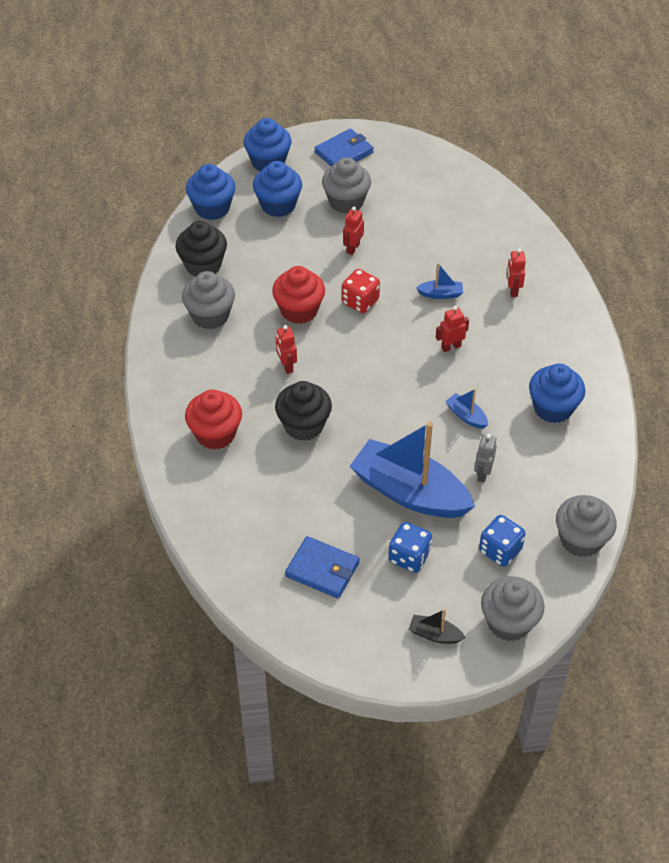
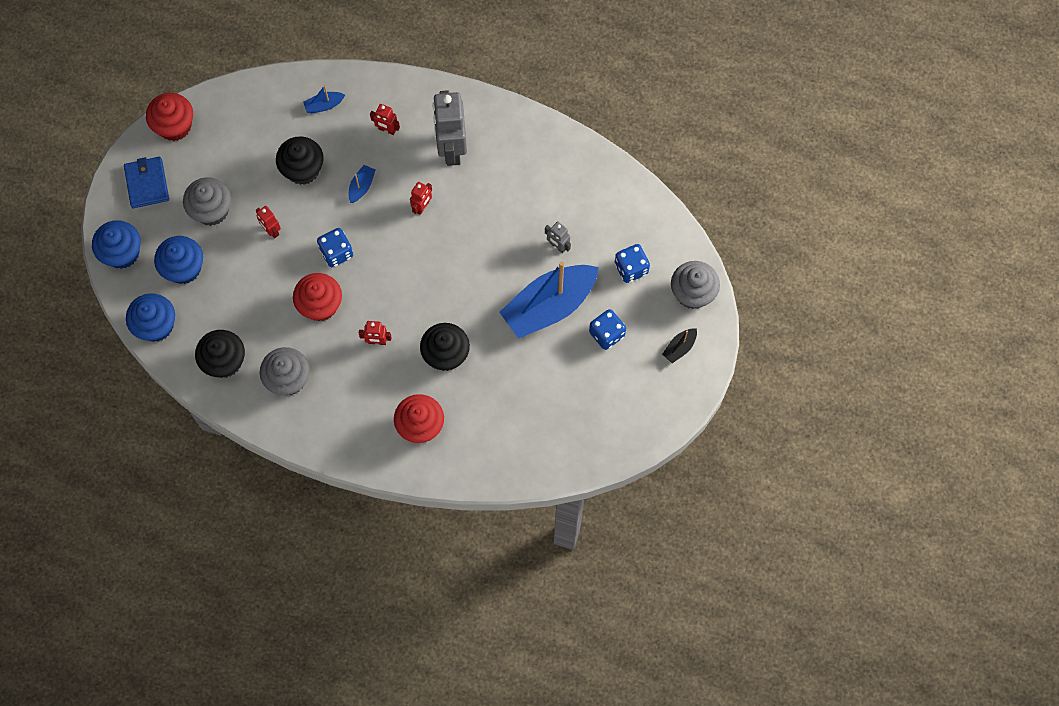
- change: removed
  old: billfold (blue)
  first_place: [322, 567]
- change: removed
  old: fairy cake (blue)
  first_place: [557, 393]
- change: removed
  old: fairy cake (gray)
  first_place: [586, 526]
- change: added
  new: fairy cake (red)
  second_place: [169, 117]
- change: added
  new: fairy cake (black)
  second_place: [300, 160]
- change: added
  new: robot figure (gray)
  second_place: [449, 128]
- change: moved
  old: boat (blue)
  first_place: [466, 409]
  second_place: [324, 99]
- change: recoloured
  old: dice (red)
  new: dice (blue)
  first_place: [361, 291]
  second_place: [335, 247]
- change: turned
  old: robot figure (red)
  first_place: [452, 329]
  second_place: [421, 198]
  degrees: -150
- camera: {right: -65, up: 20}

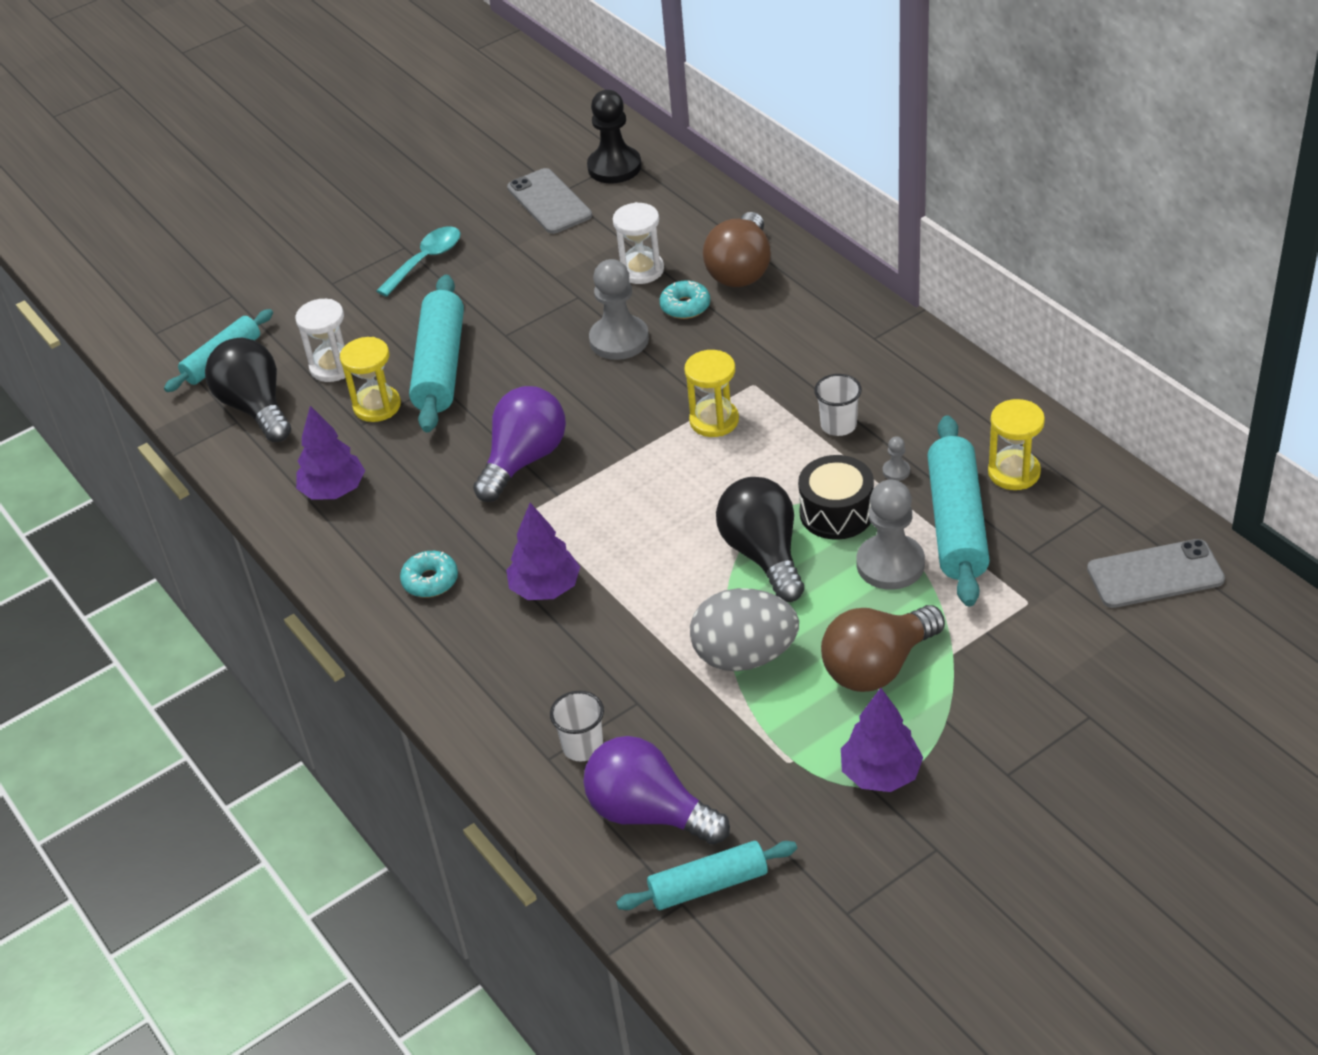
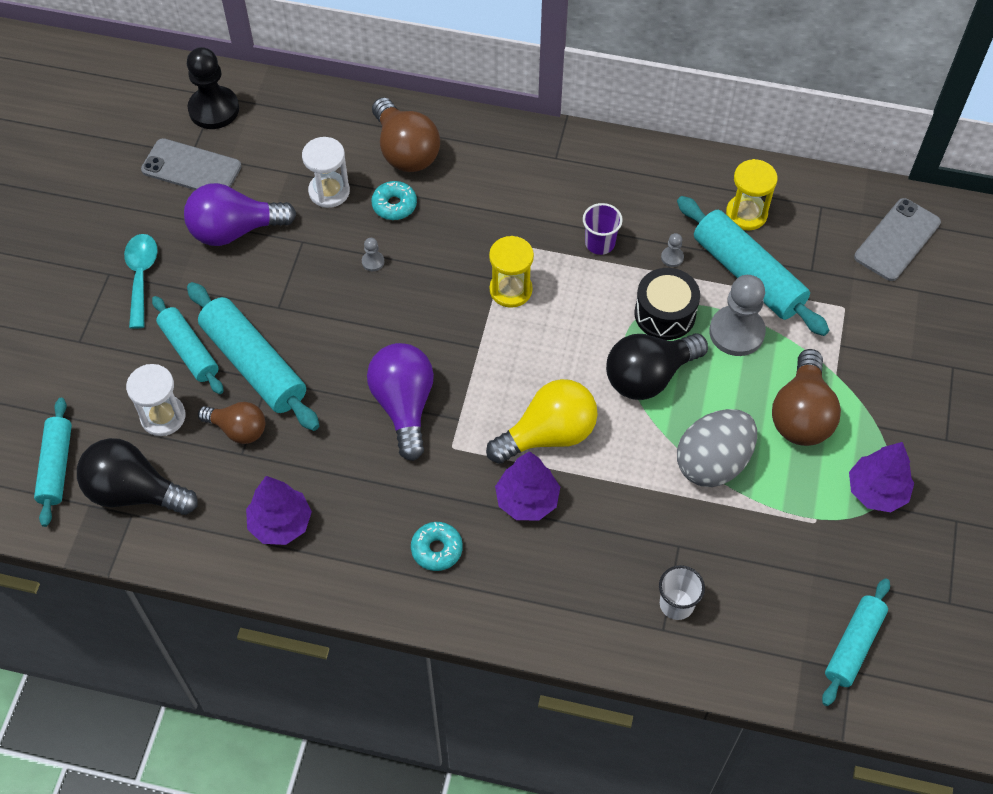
- change: added
  new: rolling pin (teal)
  second_place: [188, 345]
- change: added
  new: bulb (yellow)
  second_place: [542, 421]
- change: moved
  old: bulb (violet)
  first_place: [656, 790]
  second_place: [240, 214]
- change: replaced
  old: hourglass (yellow)
  new: bulb (brown)
  first_place: [370, 379]
  second_place: [231, 423]
- change: recoloured
  old: cup (white)
  new: cup (violet)
  first_place: [838, 405]
  second_place: [603, 229]
- change: turned
  old: bulb (black)
  first_place: [760, 539]
  second_place: [657, 366]
  degrees: -60
- change: resized
  old: pawn (gray)
  first_place: [619, 309]
  second_place: [373, 254]
  factor: 0.42
- camera: {right: -45, up: 15}

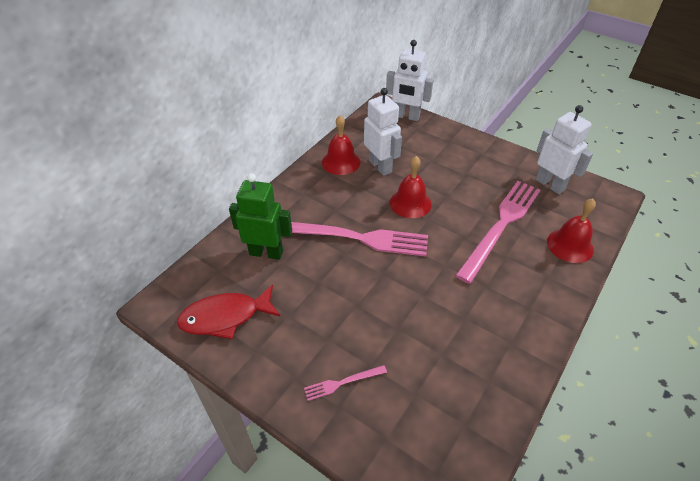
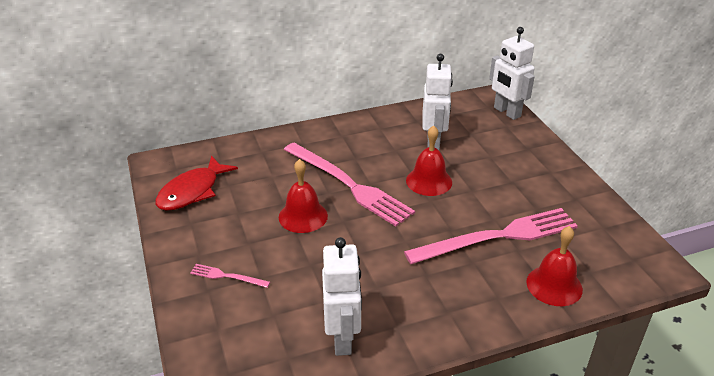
- change: removed
  old: robot figure (emerald)
  first_place: [260, 216]
- change: moved
  old: school bell (red)
  first_place: [341, 145]
  second_place: [303, 196]
- change: moved
  old: robot figure (white)
  first_place: [564, 149]
  second_place: [342, 296]
- change: turned
  old: fish figure (red)
  first_place: [229, 312]
  second_place: [196, 183]
  degrees: -75
- camera: {right: 35, up: -10}

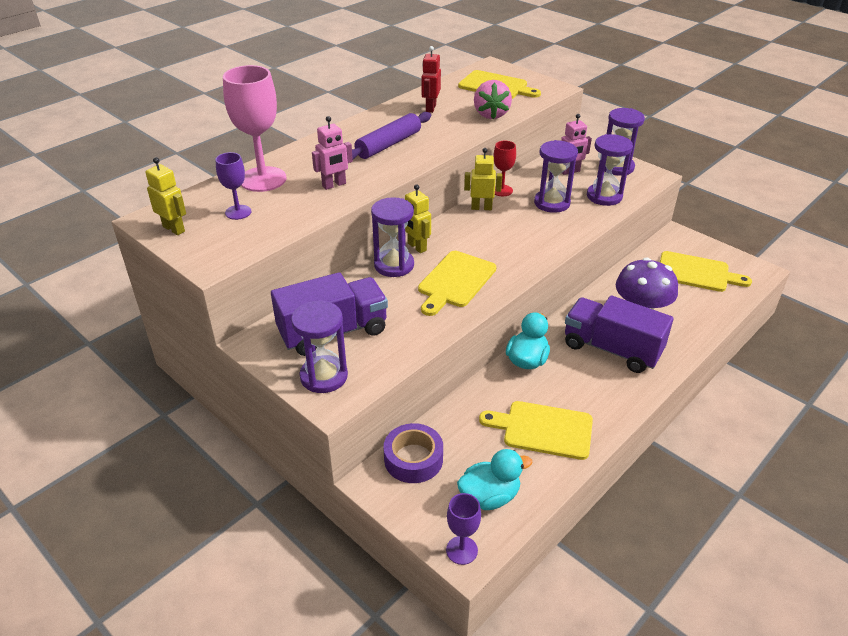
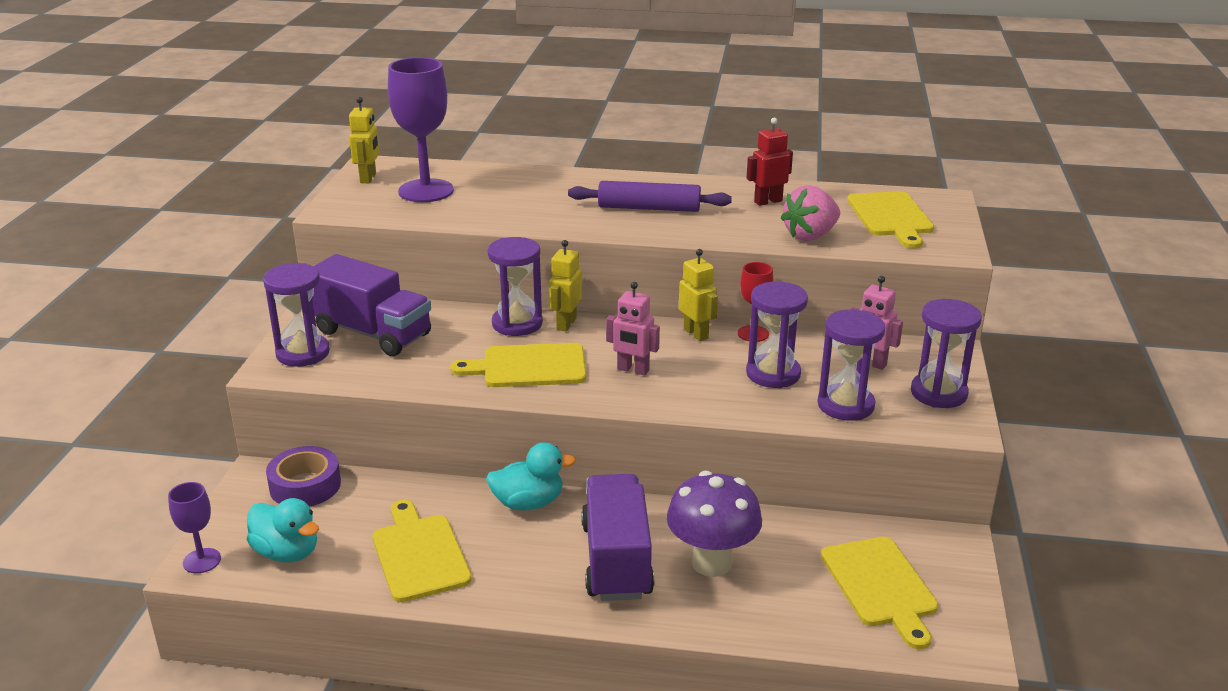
- change: removed
  old: chalice (pink)
  first_place: [254, 128]
- change: moved
  old: robot figure (pink)
  first_place: [332, 153]
  second_place: [633, 329]
- change: resized
  old: chalice (violet)
  first_place: [233, 186]
  second_place: [421, 129]
  factor: 1.91
- camera: {right: 55, up: -10}

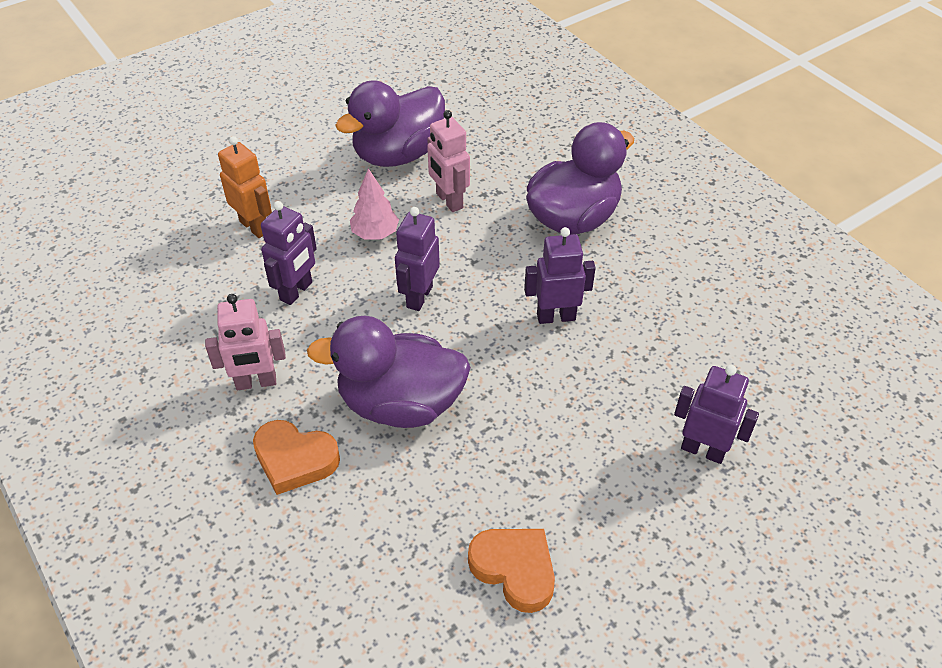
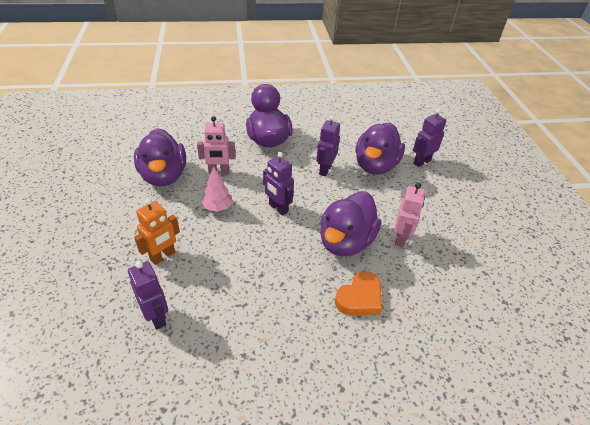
- change: removed
  old: love heart (orange)
  first_place: [511, 571]
- change: added
  new: toy duck (violet)
  second_place: [380, 149]
- change: moved
  old: robot figure (pink)
  first_place: [245, 342]
  second_place: [409, 215]
- change: moved
  old: robot figure (violet)
  first_place: [289, 253]
  second_place: [148, 295]
- change: turned
  old: robot figure (orange)
  first_place: [245, 187]
  second_place: [157, 231]
  degrees: 150
- camera: {right: -65, up: -5}

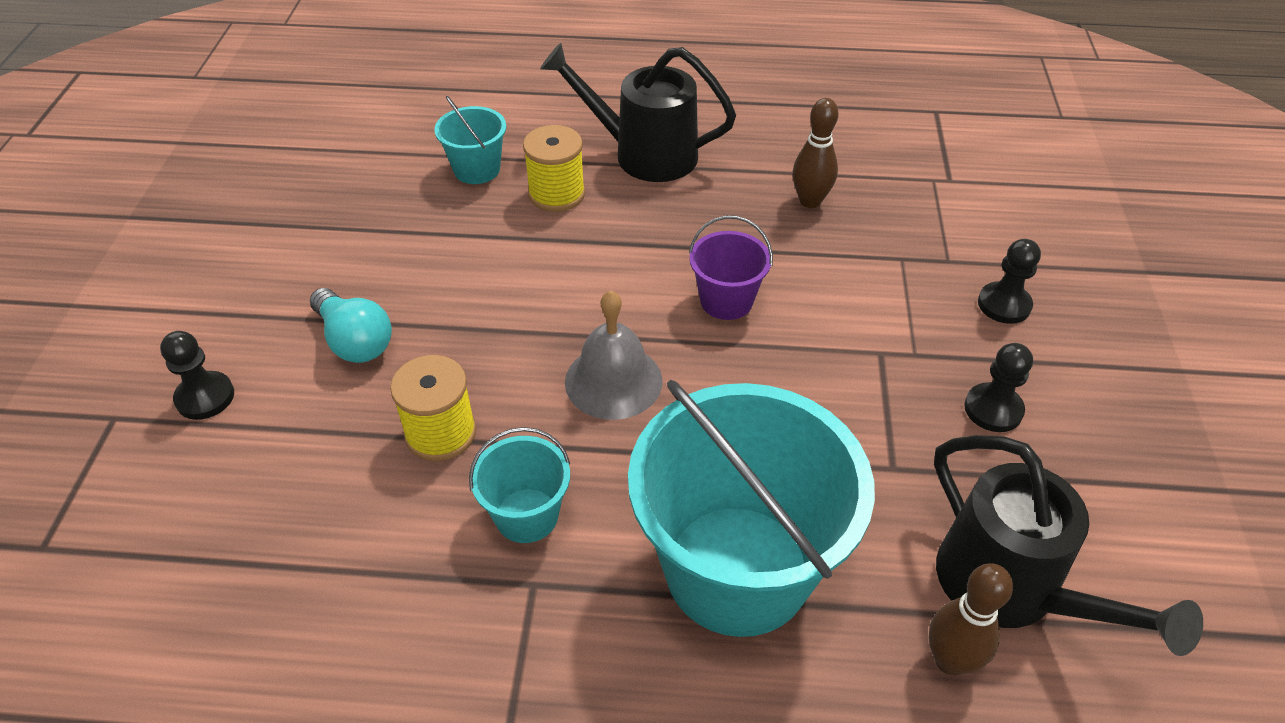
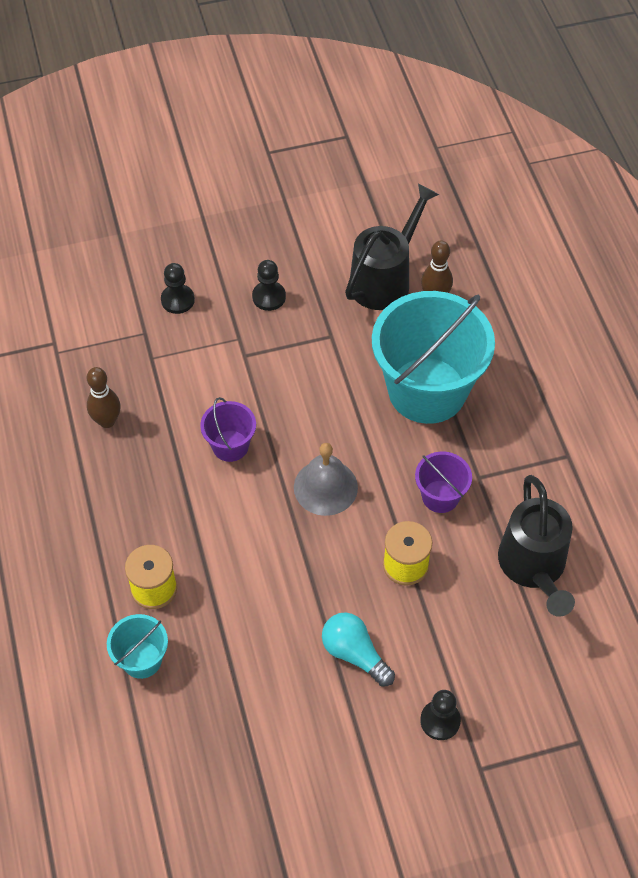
- change: moved
  old: watering pot (black)
  first_place: [638, 112]
  second_place: [536, 546]
- change: recoloured
  old: bucket (teal)
  new: bucket (violet)
  first_place: [519, 485]
  second_place: [443, 482]
- change: turned
  old: bulb (teal)
  first_place: [351, 325]
  second_place: [358, 649]
  degrees: -75
- camera: {right: -110, up: 10}

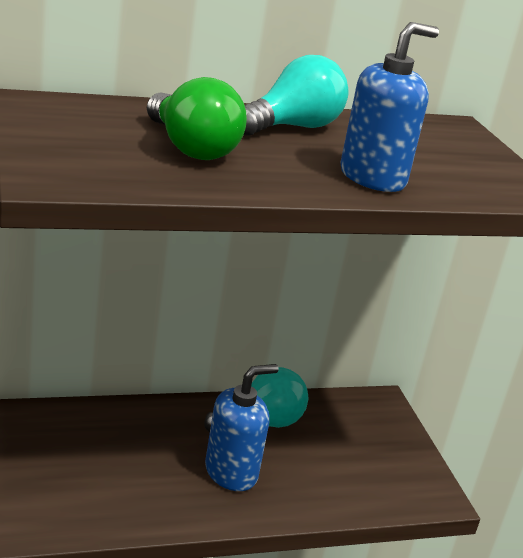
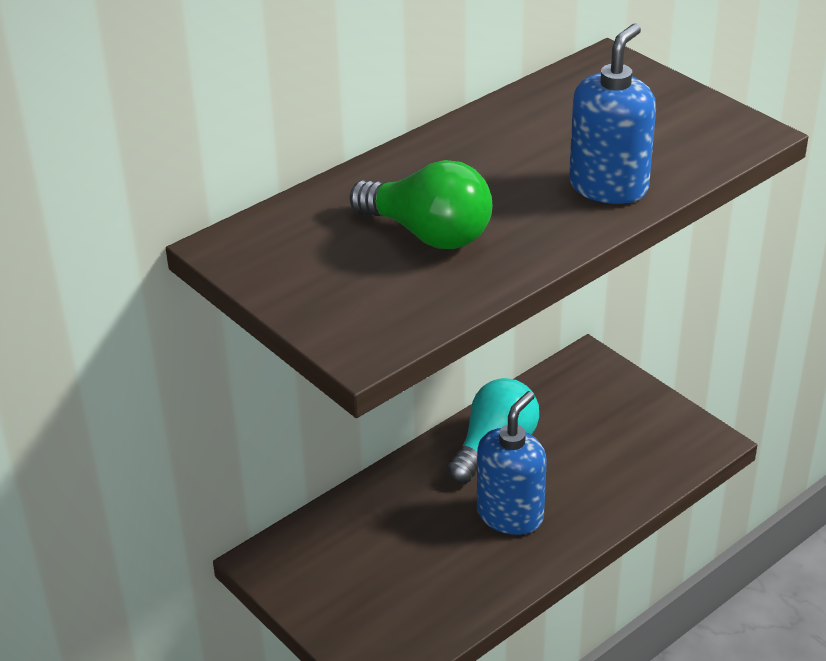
- change: removed
  old: bulb (teal)
  first_place: [296, 95]
- camera: {right: -20, up: 10}

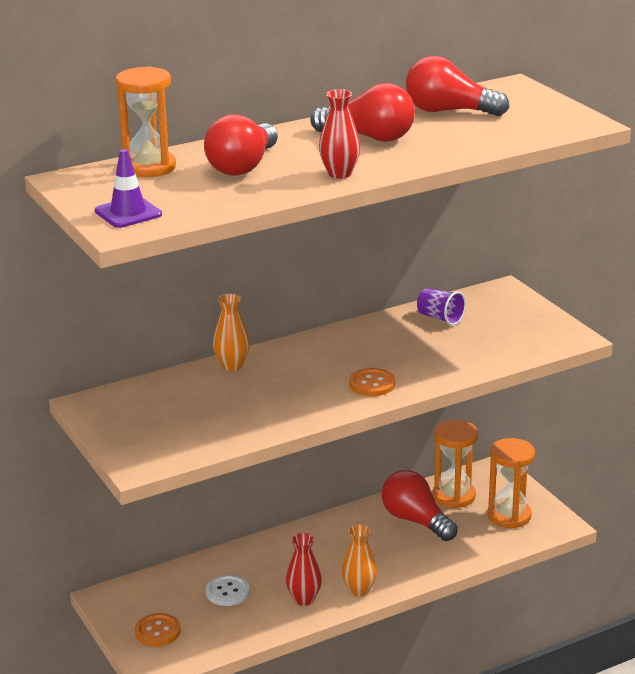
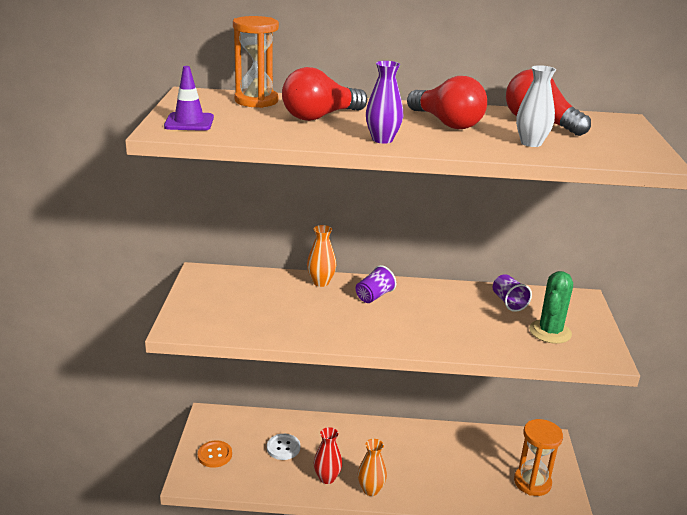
- change: removed
  old: sewing button (orange)
  first_place: [372, 382]
- change: removed
  old: bulb (red)
  first_place: [419, 505]
- change: removed
  old: hourglass (orange)
  first_place: [455, 464]
- change: added
  new: cup (violet)
  second_place: [376, 284]
- change: added
  new: tall vase (white)
  second_place: [536, 106]
- change: added
  new: prickly plant (emerald)
  second_place: [551, 307]
- change: recoloured
  old: tall vase (red)
  new: tall vase (violet)
  first_place: [339, 134]
  second_place: [384, 102]
- camera: {right: 30, up: 0}

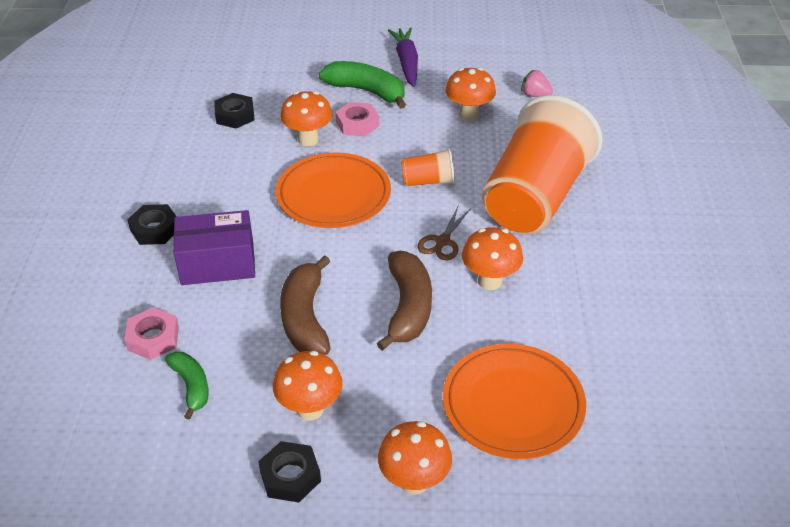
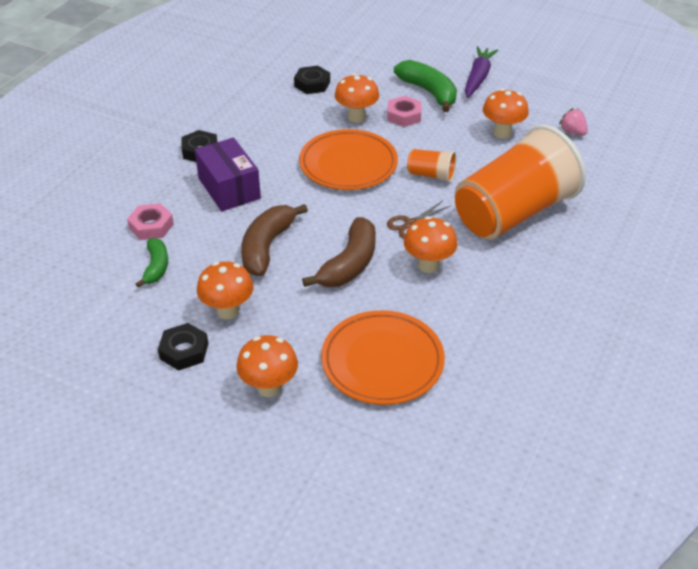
- change: turned
  old: parcel (violet)
  first_place: [214, 247]
  second_place: [228, 174]
  degrees: 45
- camera: {right: 25, up: 0}

